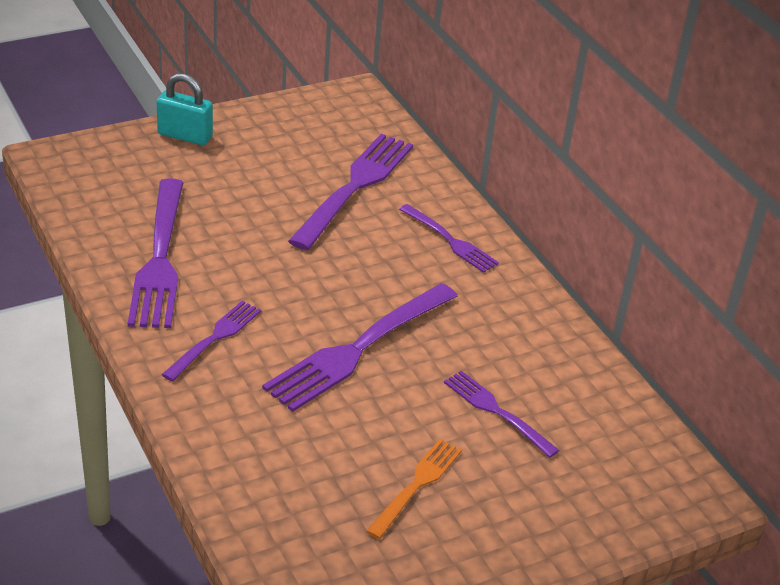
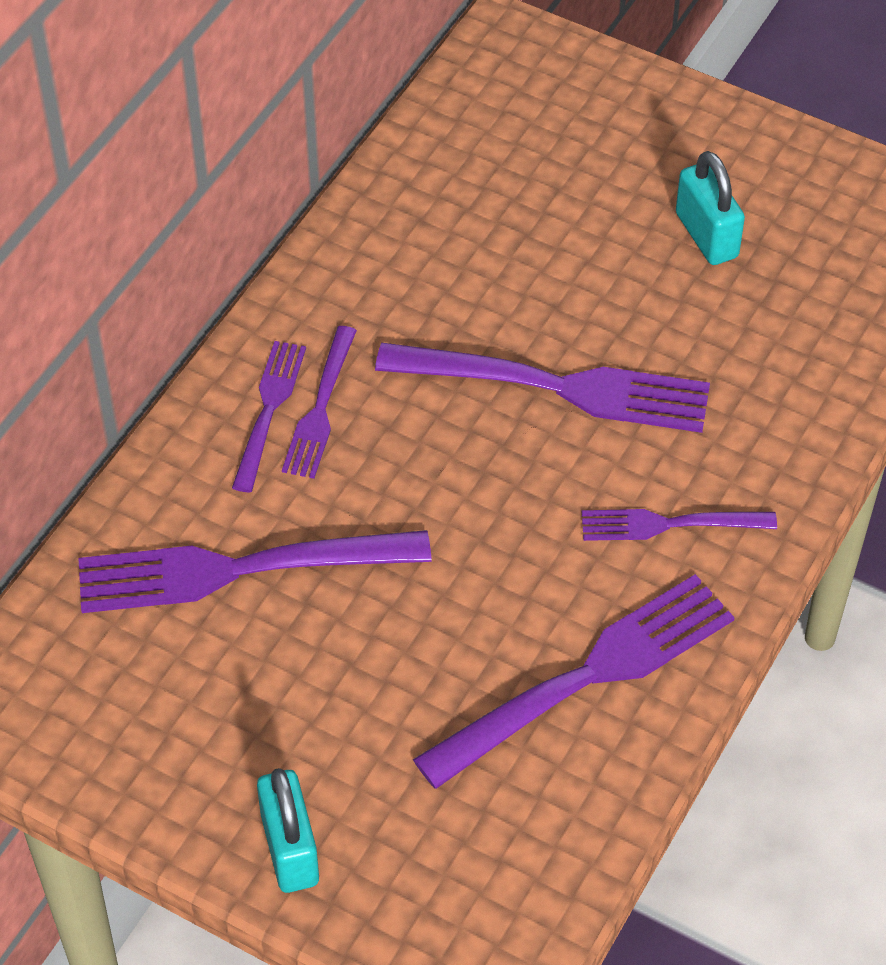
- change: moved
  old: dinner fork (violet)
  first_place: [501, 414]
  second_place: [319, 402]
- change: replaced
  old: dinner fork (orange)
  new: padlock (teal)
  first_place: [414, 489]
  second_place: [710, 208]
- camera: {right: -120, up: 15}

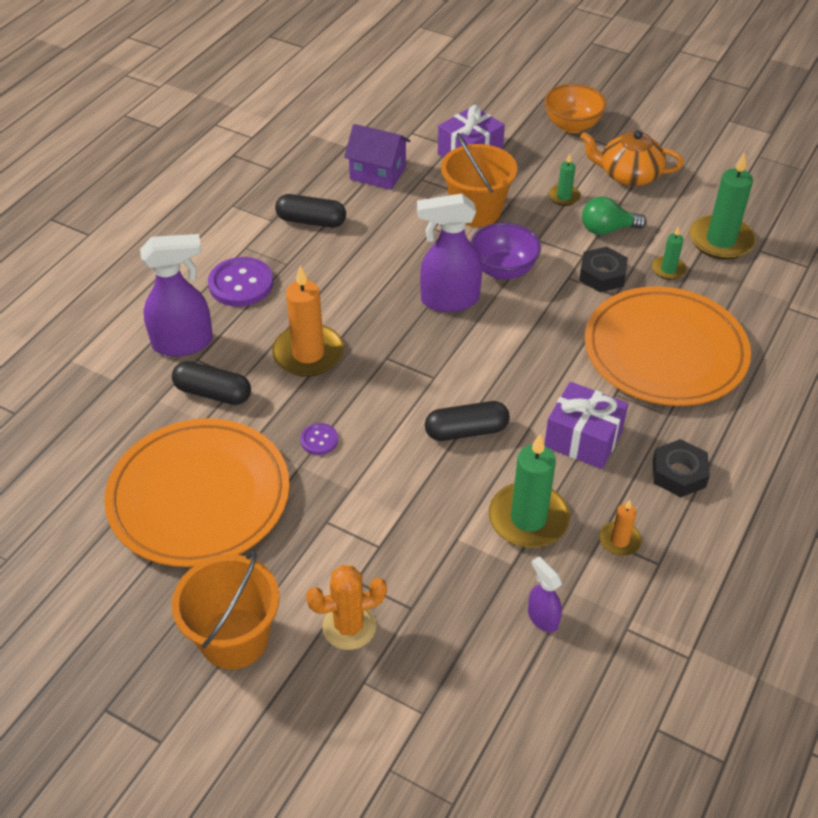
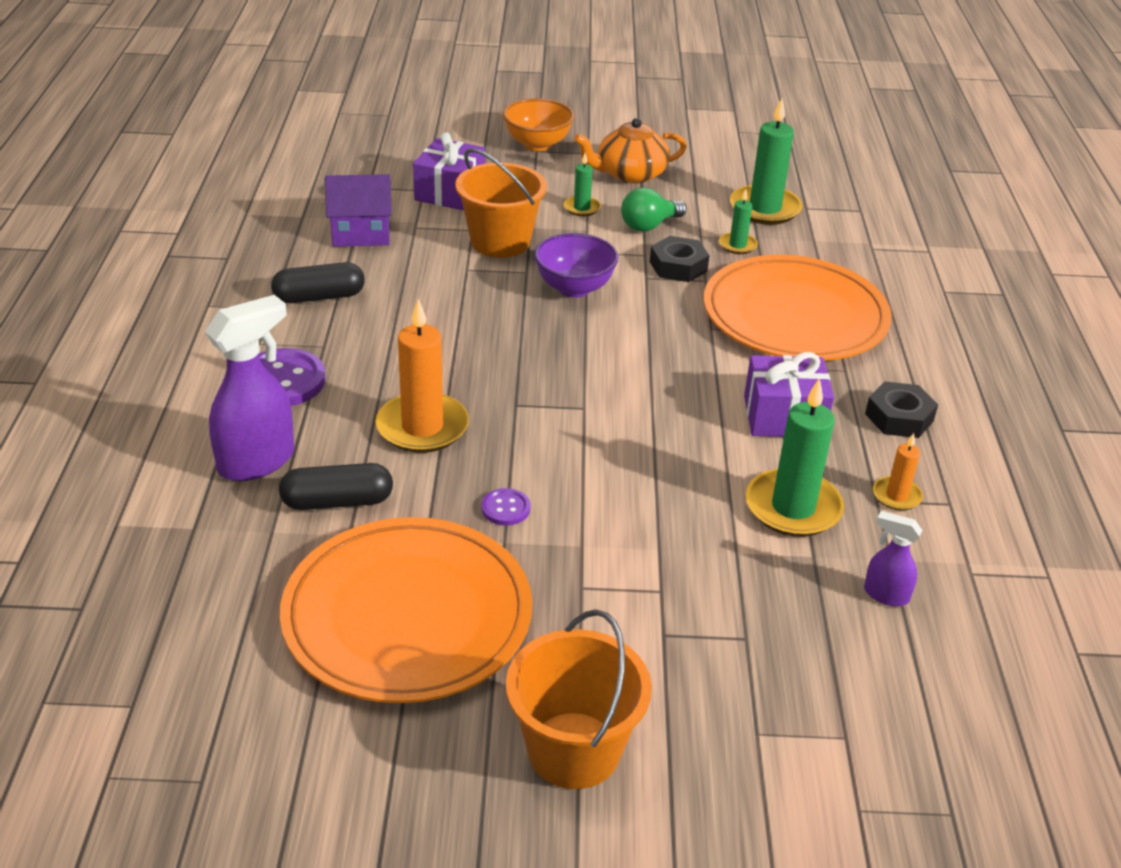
- change: removed
  old: prickly plant (orange)
  first_place: [346, 607]
- change: removed
  old: sprayer (violet)
  first_place: [449, 252]
- change: removed
  old: pill shape (black)
  first_place: [467, 421]
- camera: {right: -30, up: -10}

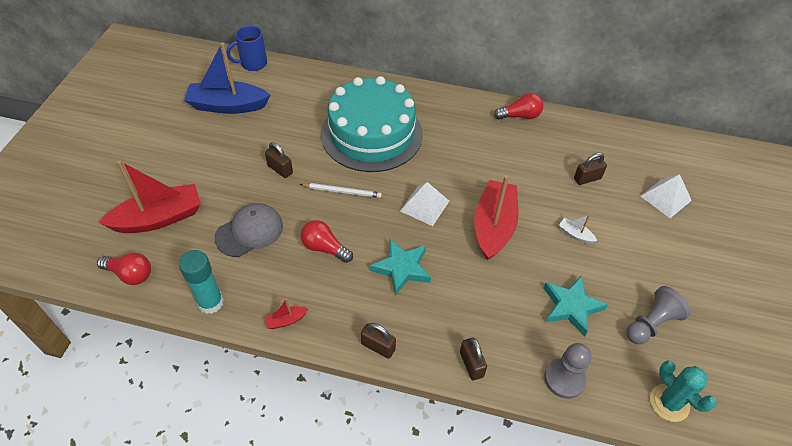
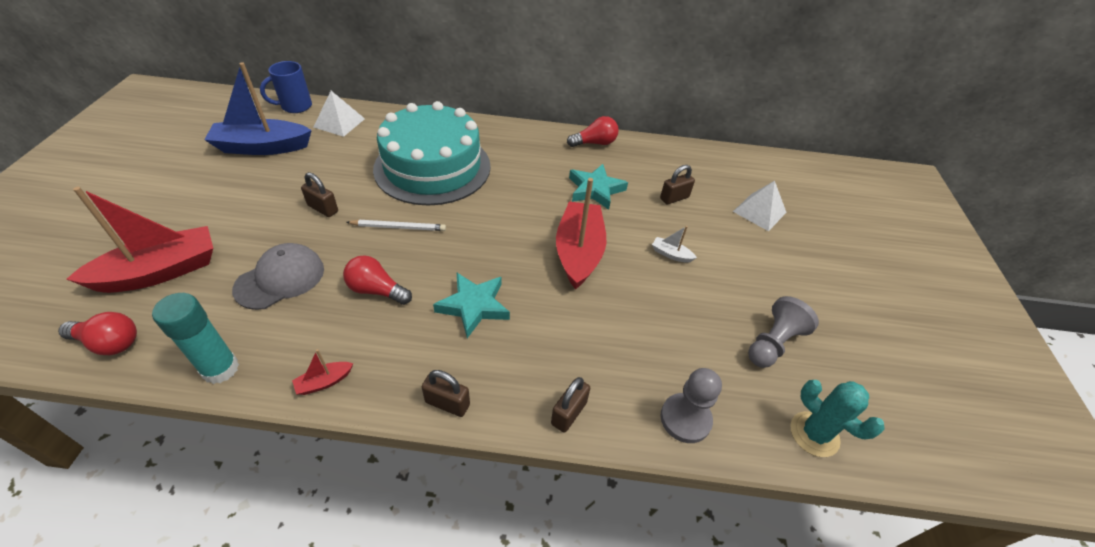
- change: moved
  old: solid pyramid (white)
  first_place: [424, 204]
  second_place: [339, 114]
- change: moved
  old: star shape (teal)
  first_place: [575, 305]
  second_place: [598, 187]
- change: turned
  old: padlock (brown)
  first_place: [473, 358]
  second_place: [570, 405]
  degrees: 60
- camera: {right: -10, up: -5}

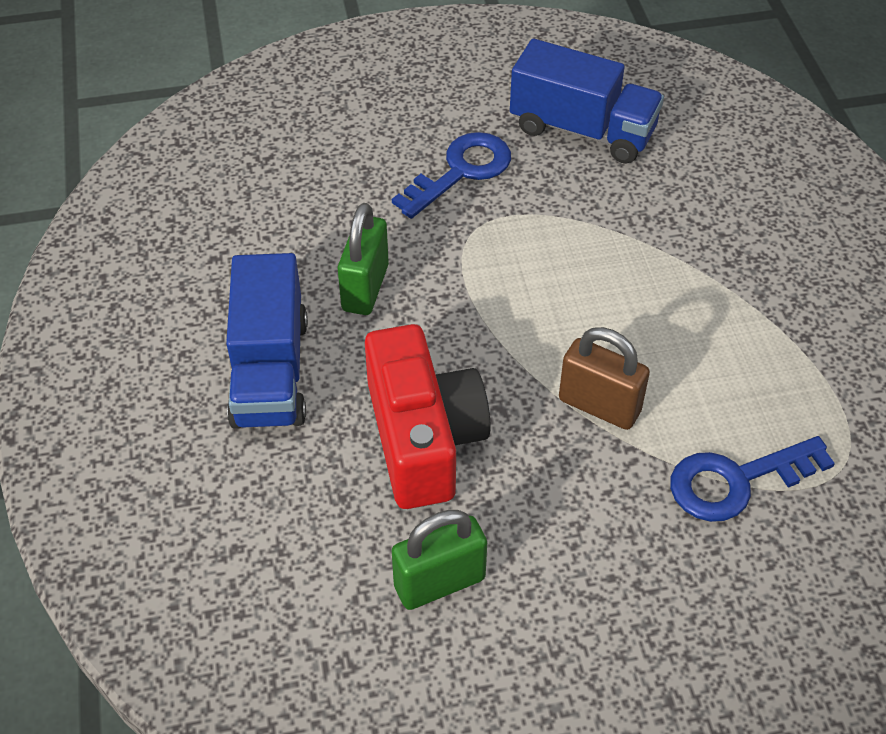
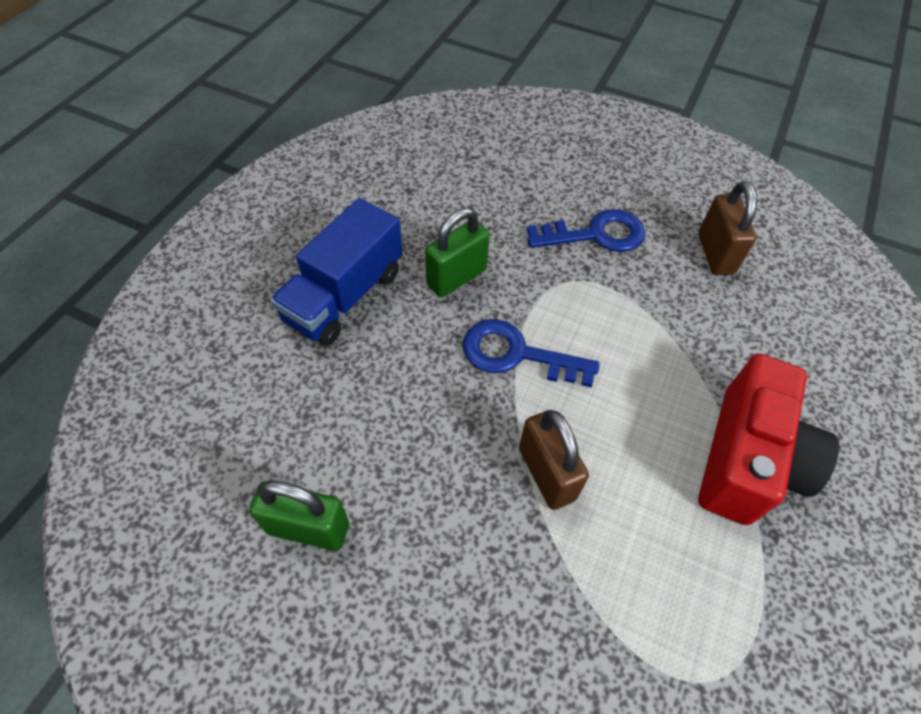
- change: moved
  old: camera (red)
  first_place: [428, 416]
  second_place: [768, 439]
- change: moved
  old: key (blue)
  first_place: [752, 479]
  second_place: [531, 353]
- change: replaced
  old: truck (blue)
  new: padlock (brown)
  first_place: [587, 101]
  second_place: [727, 228]
- camera: {right: 35, up: 5}

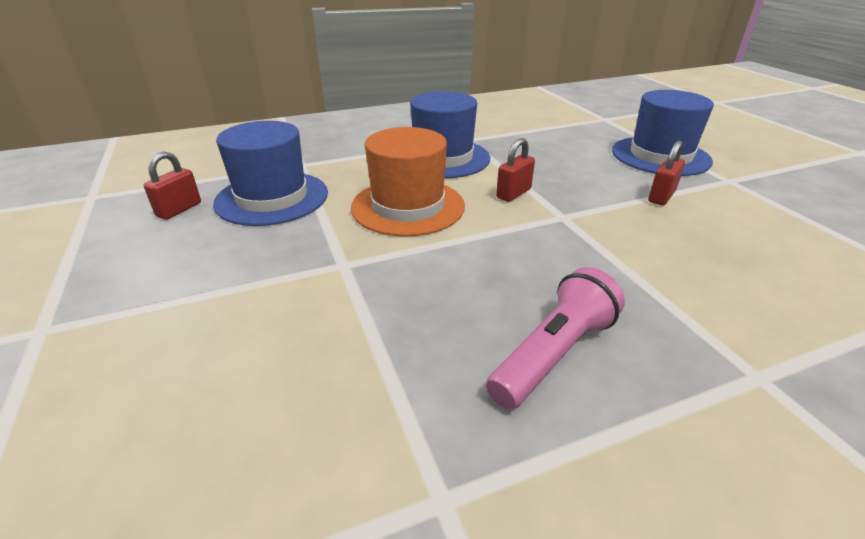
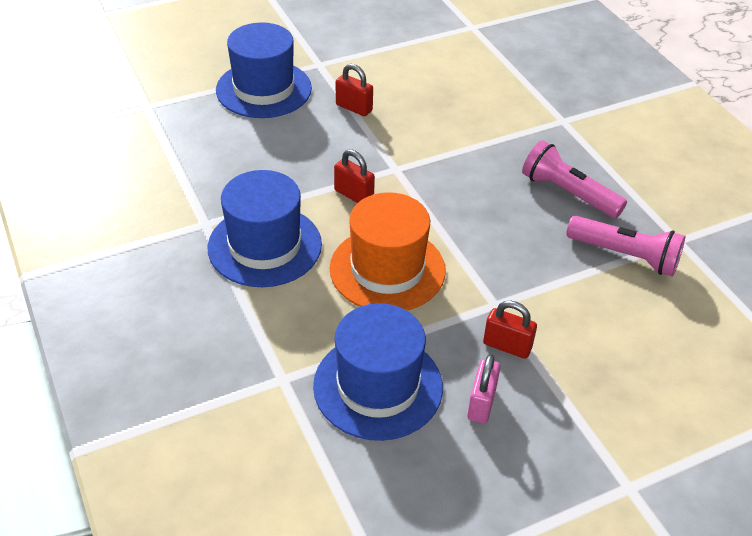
- change: added
  new: padlock (pink)
  second_place: [483, 389]
- change: added
  new: torch (pink)
  second_place: [625, 246]
- change: moved
  old: padlock (red)
  first_place: [172, 185]
  second_place: [510, 329]
- camera: {right: -95, up: 10}

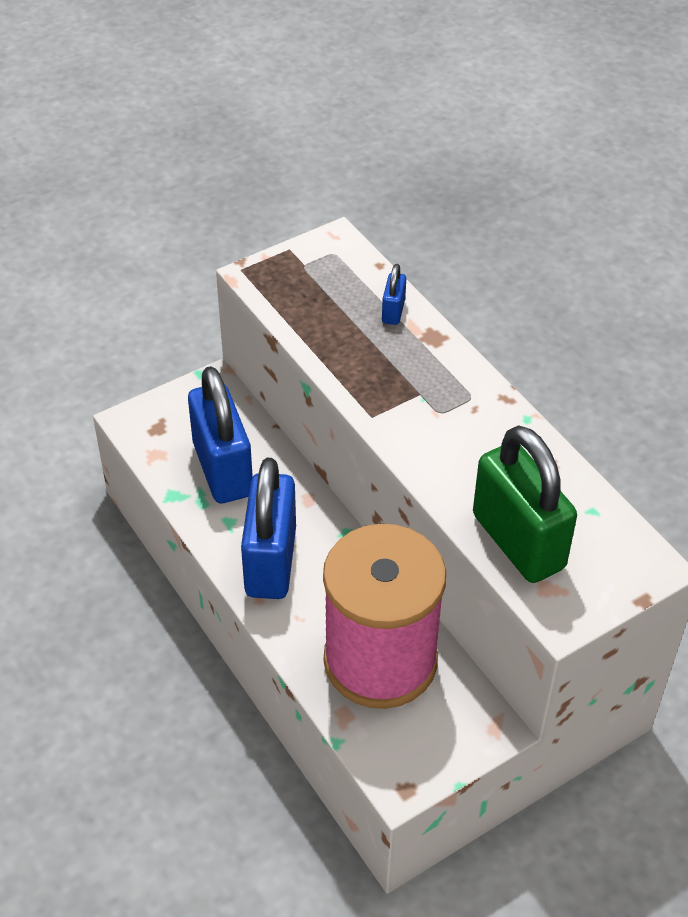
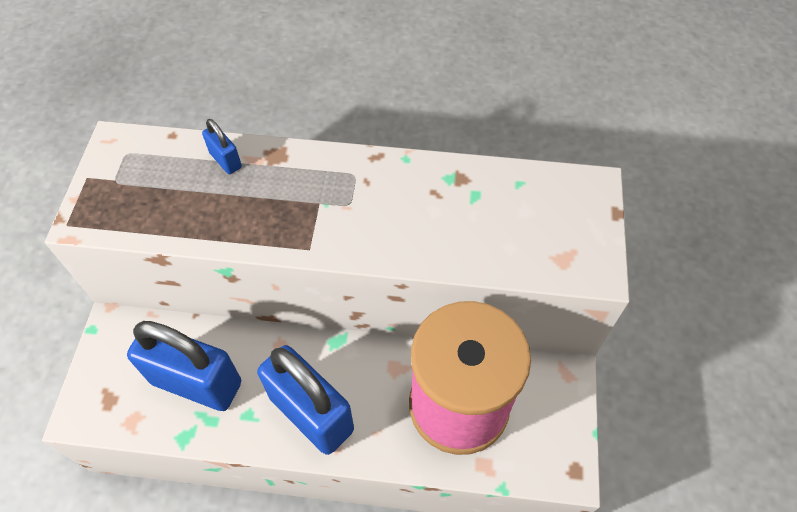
- change: removed
  old: padlock (emerald)
  first_place: [525, 504]
- camera: {right: -50, up: 10}

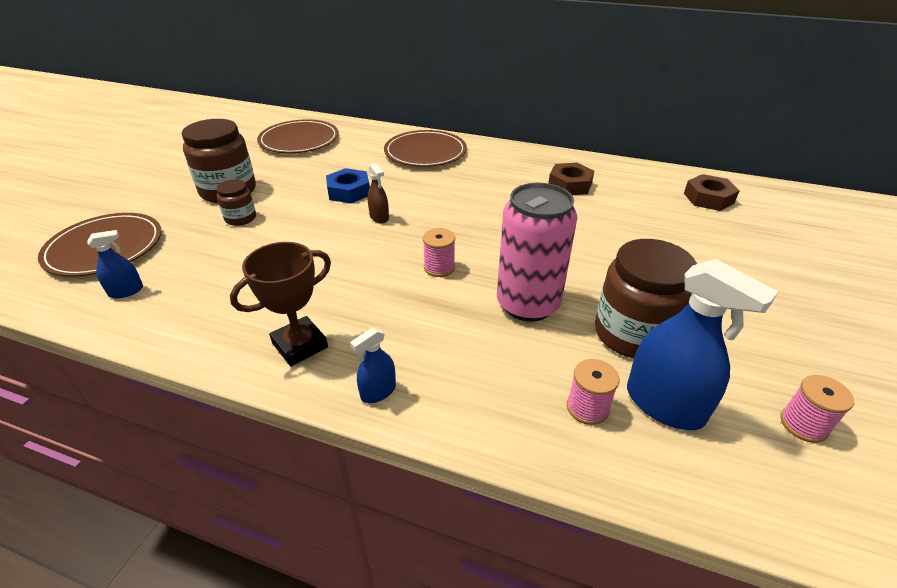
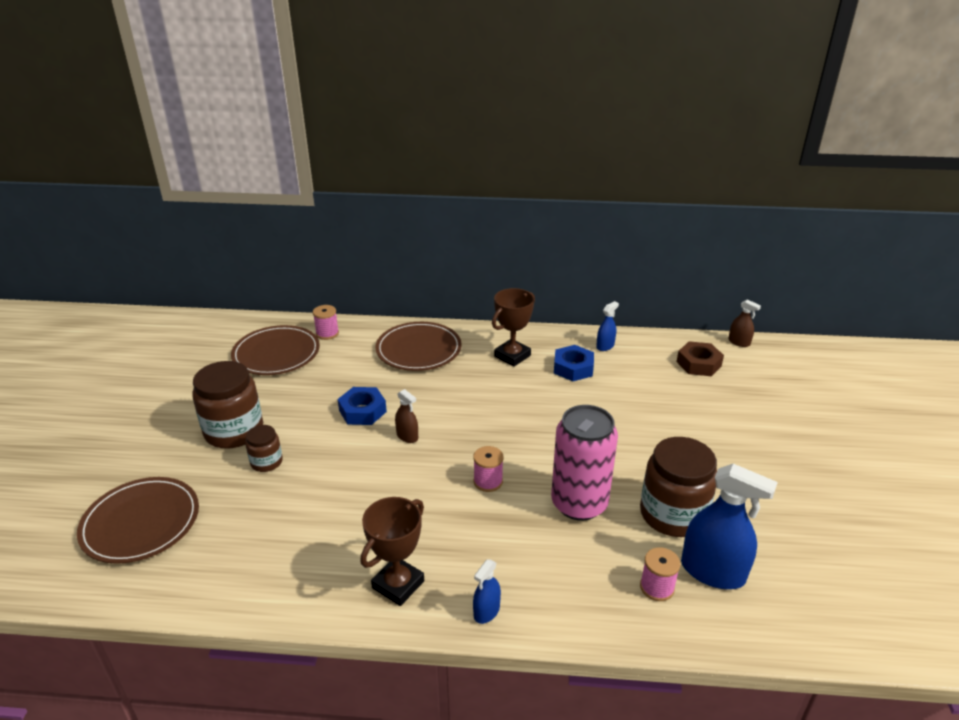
- change: added
  new: prize cup (brown)
  second_place: [513, 327]
- change: added
  new: sprayer (brown)
  second_place: [744, 323]
- change: moved
  old: sprayer (blue)
  first_place: [115, 264]
  second_place: [607, 326]
- change: moved
  old: bobbin (pink)
  first_place: [817, 409]
  second_place: [326, 322]
- change: recoloured
  old: nut (brown)
  new: nut (blue)
  first_place: [571, 179]
  second_place: [574, 363]
- camera: {right: -15, up: -5}

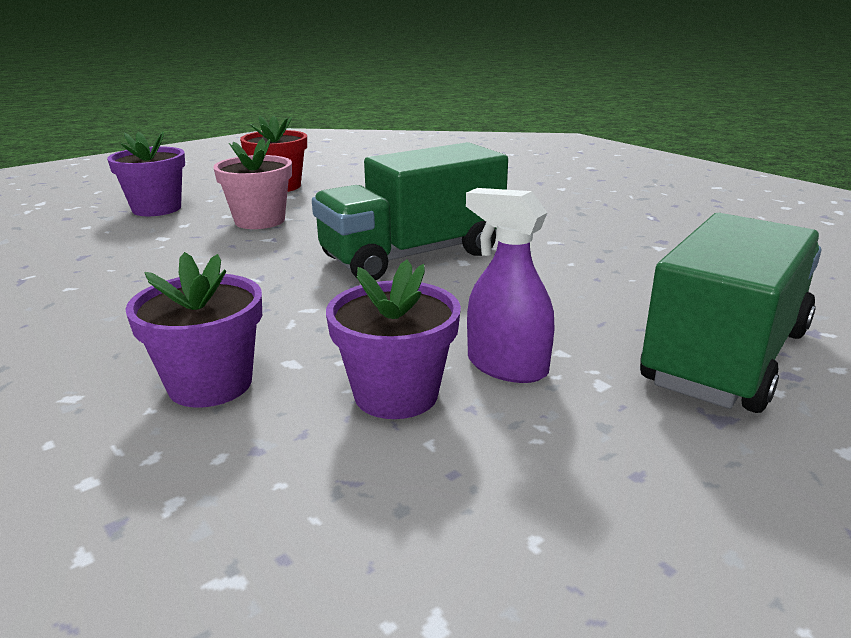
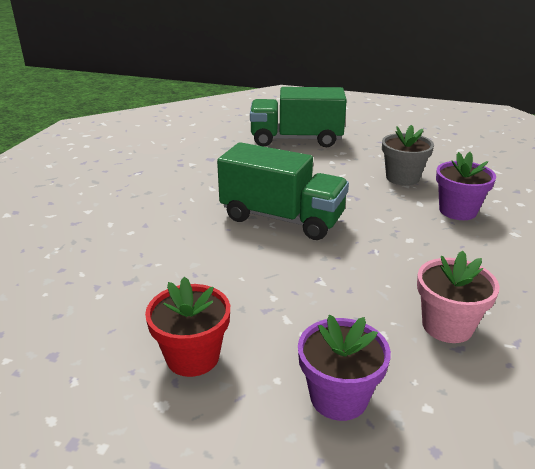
- change: removed
  old: sprayer (violet)
  first_place: [510, 285]
- change: moved
  old: plant pot (pink)
  first_place: [252, 183]
  second_place: [458, 297]
- change: recoloured
  old: plant pot (violet)
  new: plant pot (gray)
  first_place: [393, 339]
  second_place: [408, 155]
- camera: {right: -125, up: 5}

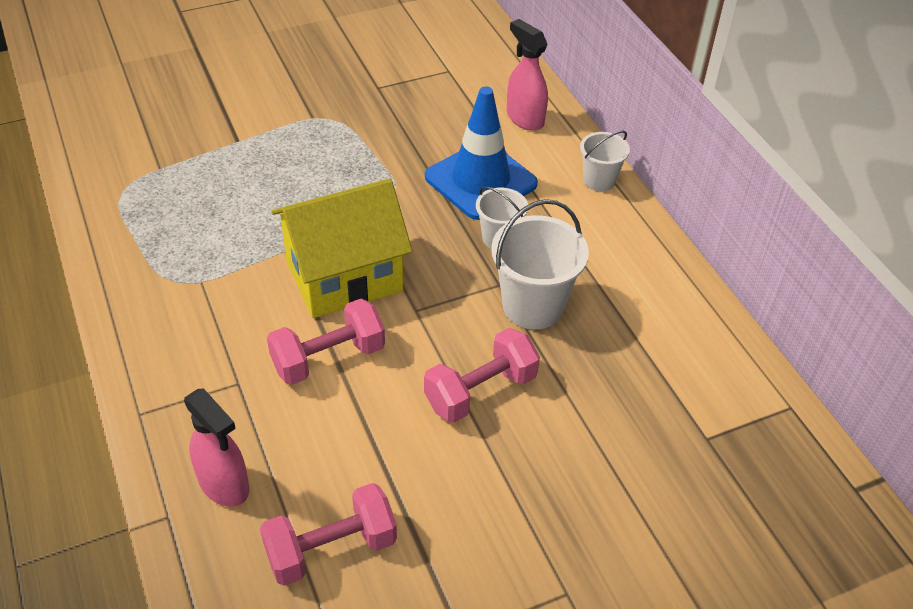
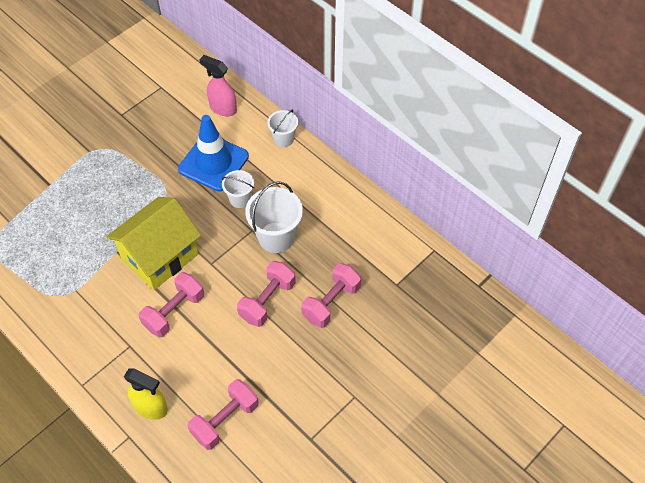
- change: added
  new: dumbbell (pink)
  second_place: [331, 295]
- change: recoloured
  old: sprayer (pink)
  new: sprayer (yellow)
  first_place: [216, 448]
  second_place: [146, 394]
- camera: {right: -20, up: 10}

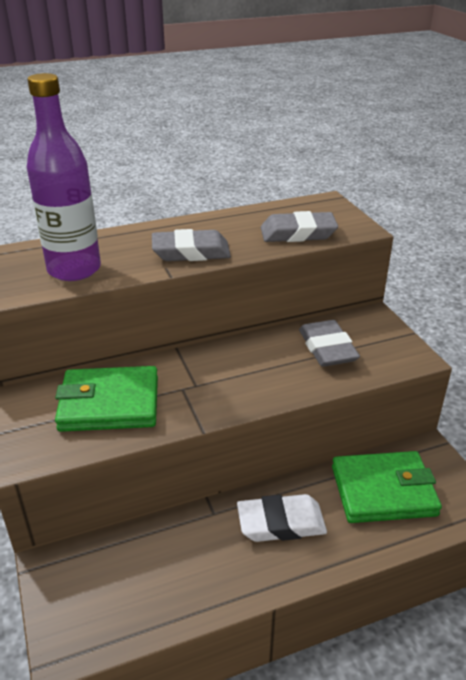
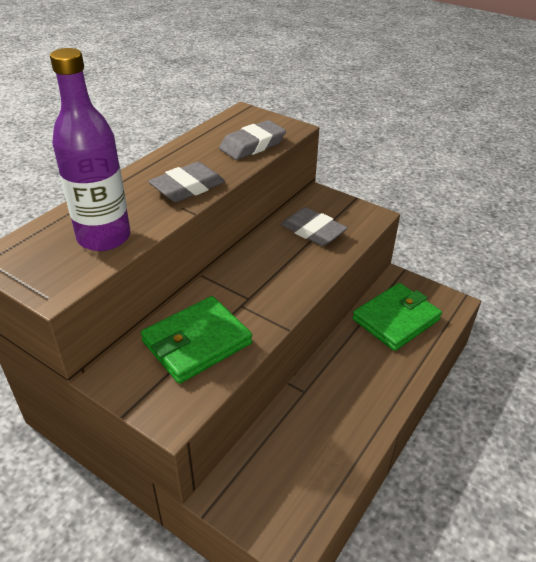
- change: removed
  old: gum eraser (white)
  first_place: [282, 518]
- camera: {right: -35, up: 5}

